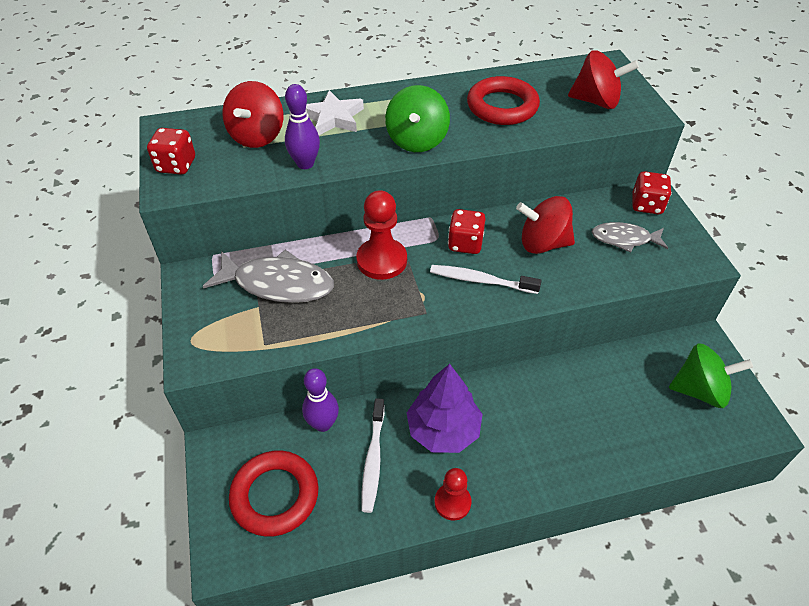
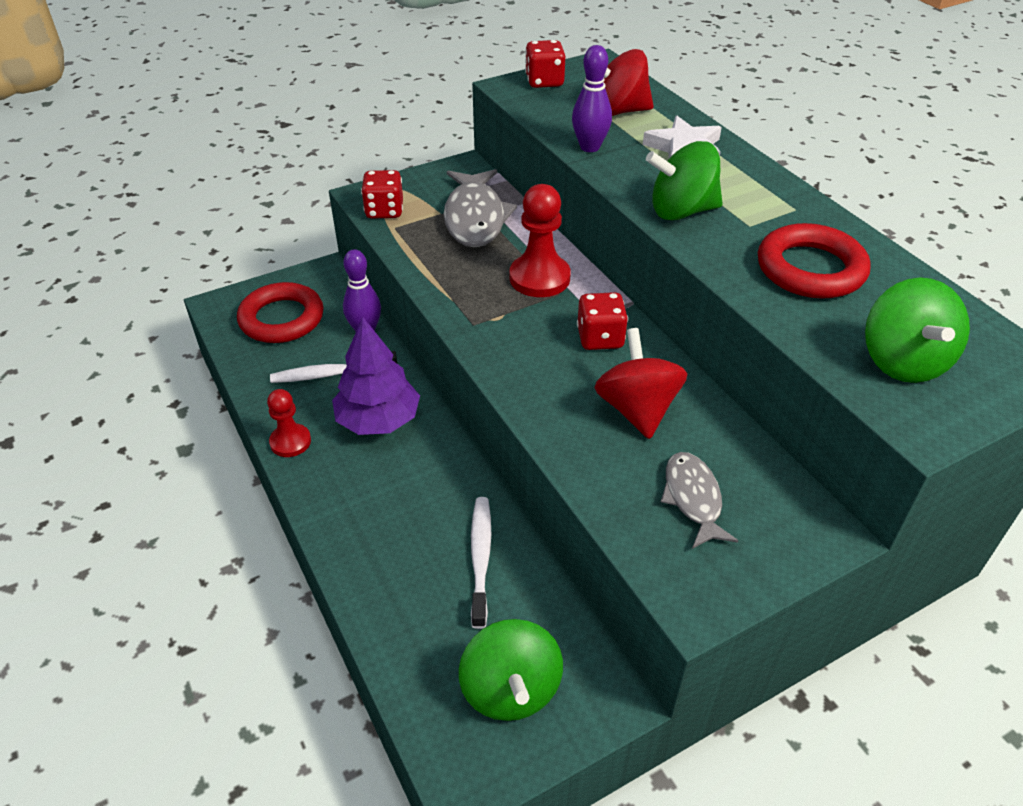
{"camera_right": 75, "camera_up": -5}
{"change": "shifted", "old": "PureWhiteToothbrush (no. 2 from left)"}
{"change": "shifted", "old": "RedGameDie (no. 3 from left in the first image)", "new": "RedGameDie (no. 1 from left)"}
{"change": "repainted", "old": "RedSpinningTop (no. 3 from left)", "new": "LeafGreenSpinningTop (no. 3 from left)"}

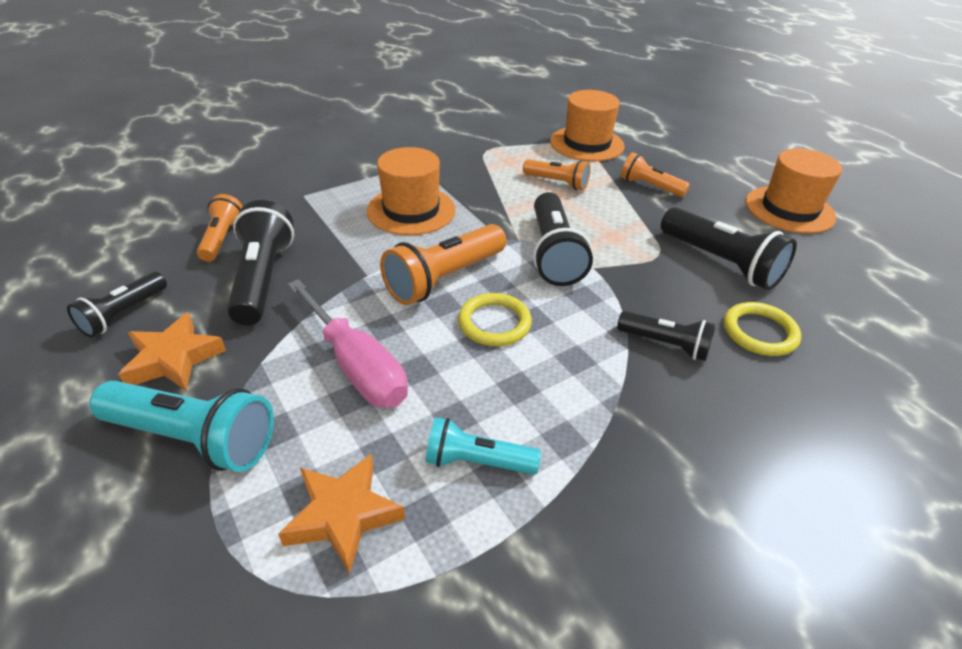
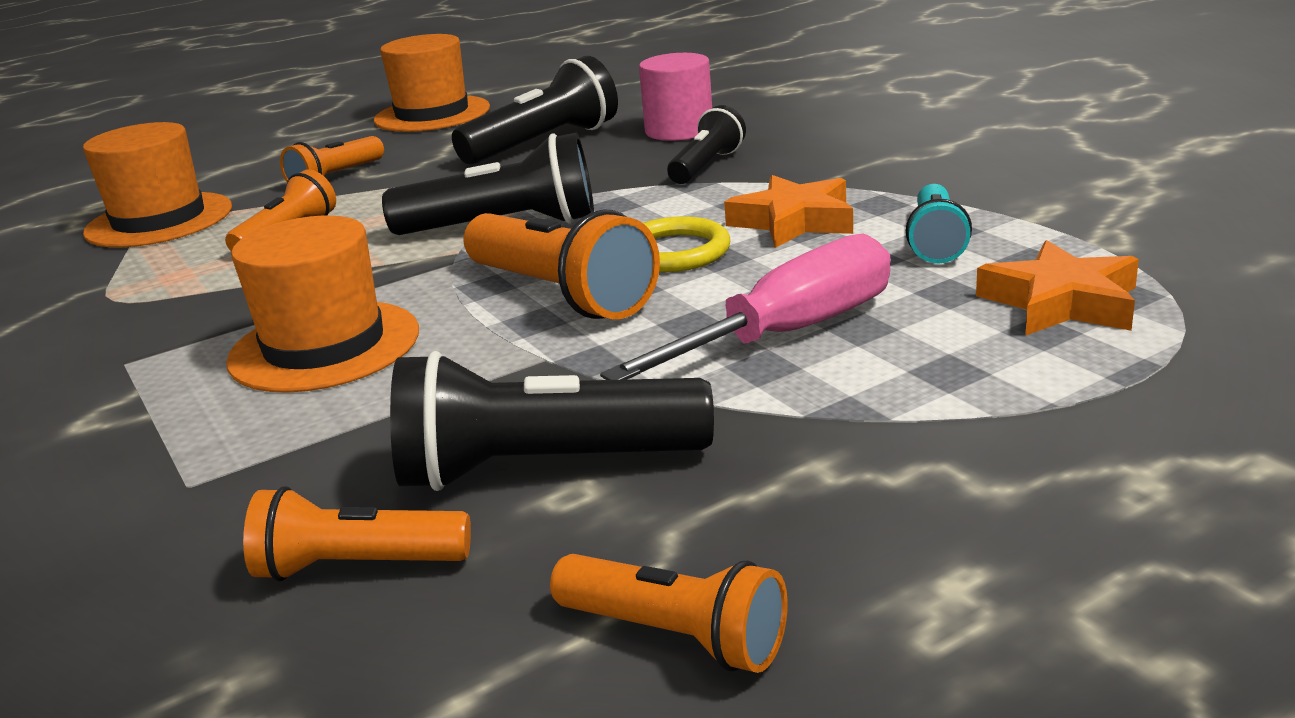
{"camera_right": -85, "camera_up": -15}
{"change": "gone", "old": "TurquoisePocketTorch (no. 1 from left)"}
{"change": "shifted", "old": "BrightOrangeStarShape (no. 1 from left)"}
{"change": "swapped", "old": "YellowHoop (no. 2 from left)", "new": "PinkSolidCylinder"}
{"change": "repainted", "old": "BlackPocketTorch (no. 1 from left)", "new": "BrightOrangePocketTorch (no. 5 from left)"}

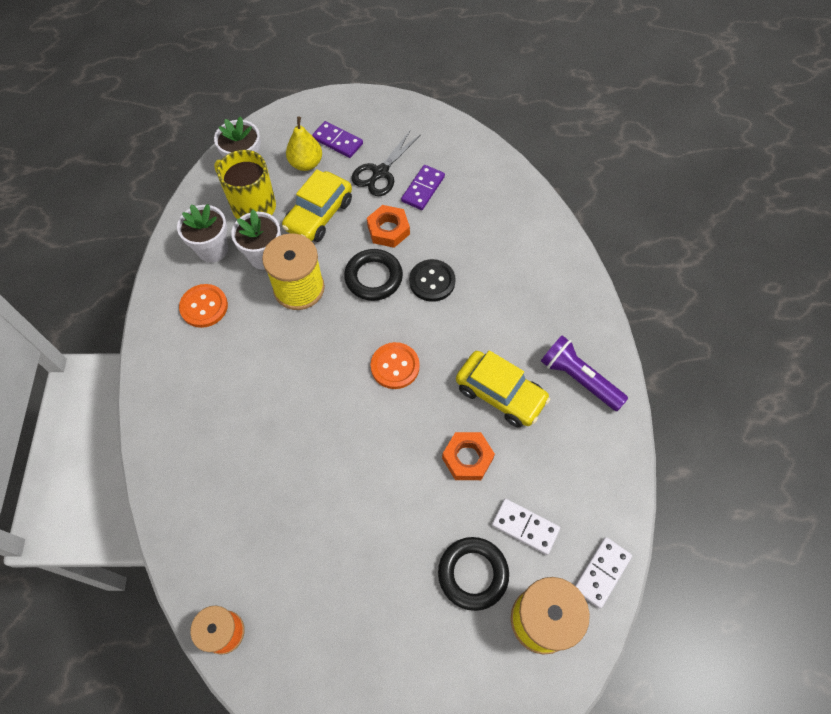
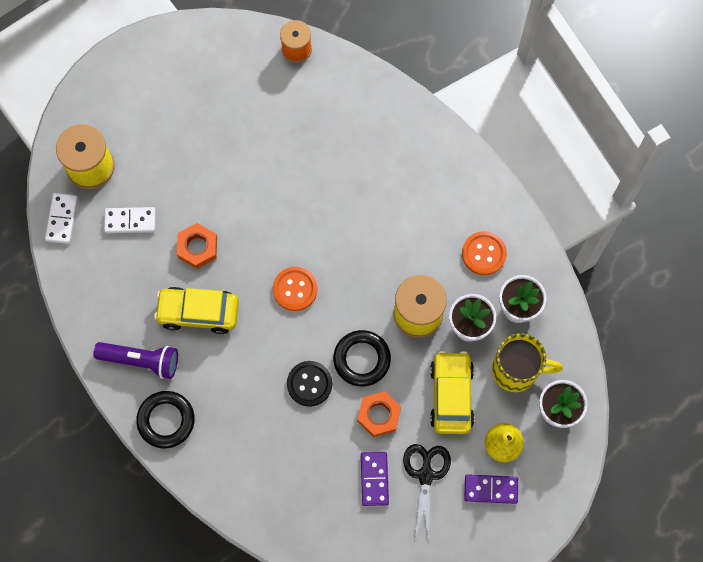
{"camera_right": 150, "camera_up": 10}
{"change": "shifted", "old": "BlackHoop (no. 2 from left in the first image)", "new": "BlackHoop (no. 1 from left)"}

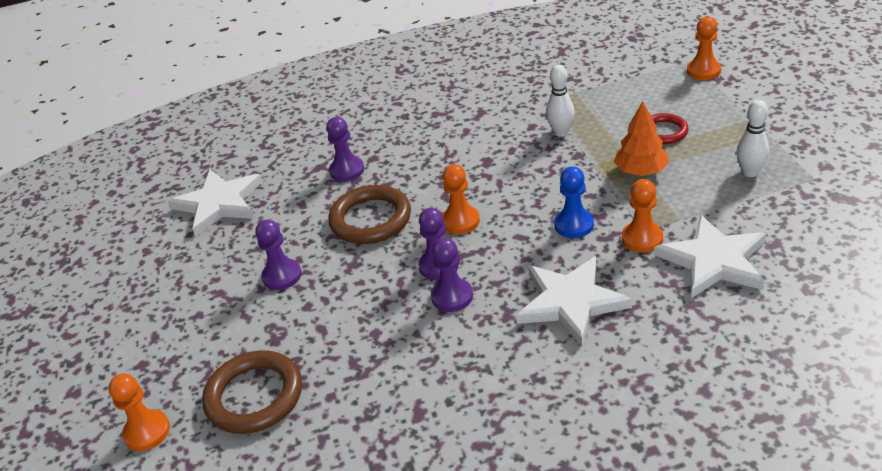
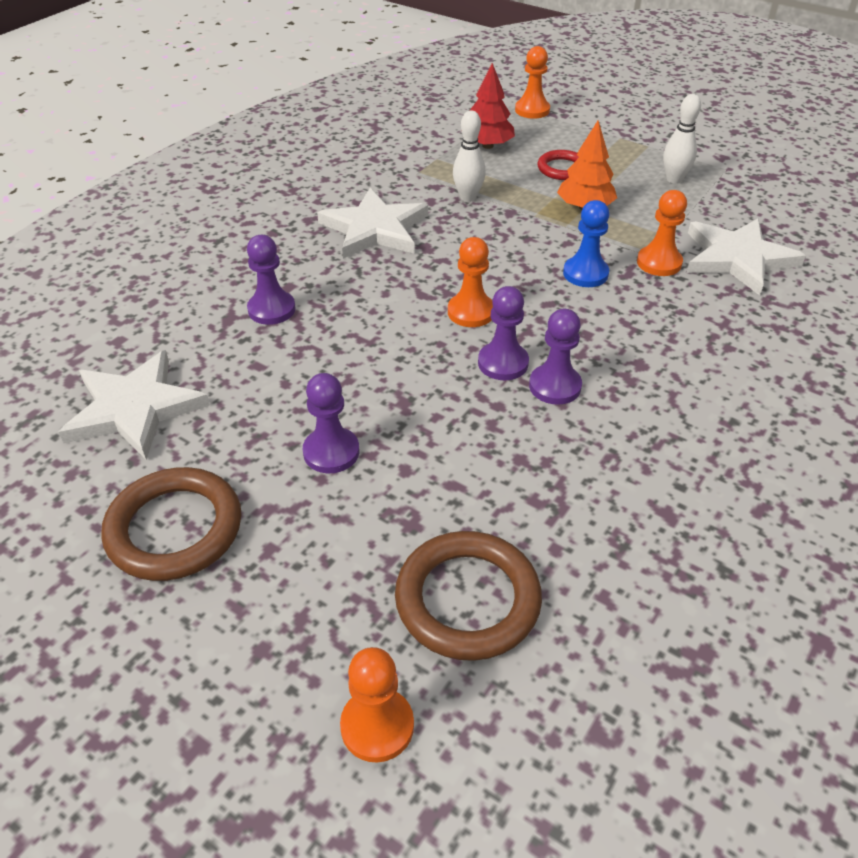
{"camera_right": -45, "camera_up": 5}
{"change": "new", "new": "RedTree"}
{"change": "shifted", "old": "BrownHoop (no. 2 from left in the first image)", "new": "BrownHoop (no. 1 from left)"}
{"change": "shifted", "old": "PureWhiteStarShape (no. 2 from left)"}

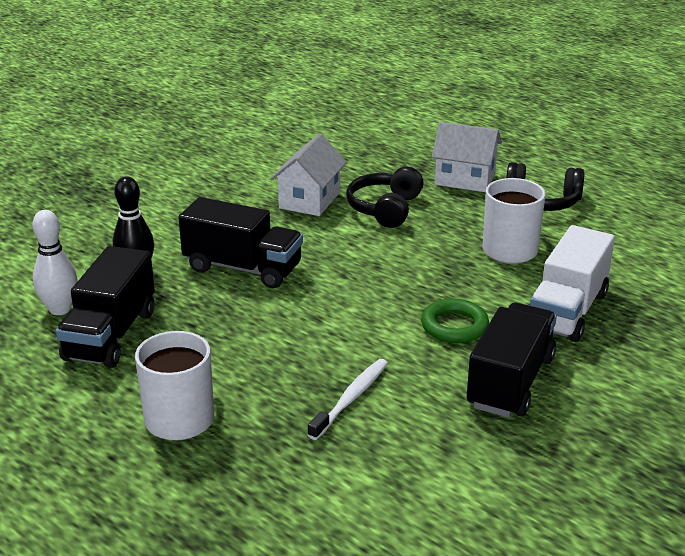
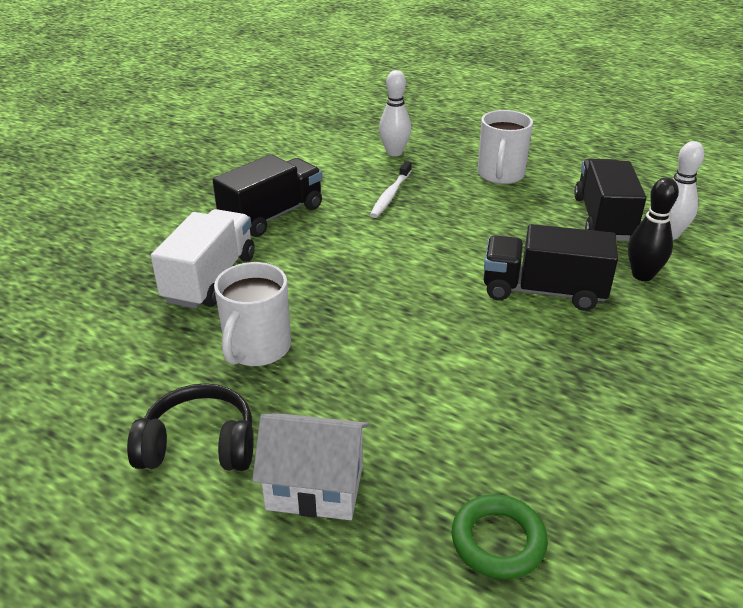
{"camera_right": 170, "camera_up": 5}
{"change": "gone", "old": "PureWhiteCottage (no. 1 from left)"}
{"change": "gone", "old": "BlackOverEarHeadphones (no. 1 from left)"}
{"change": "new", "new": "PureWhiteTenpin (no. 1 from left)"}
{"change": "shifted", "old": "LeafGreenHoop"}
{"change": "rotated", "old": "BlackToyTruck (no. 3 from left in the first image)", "degrees": -150}

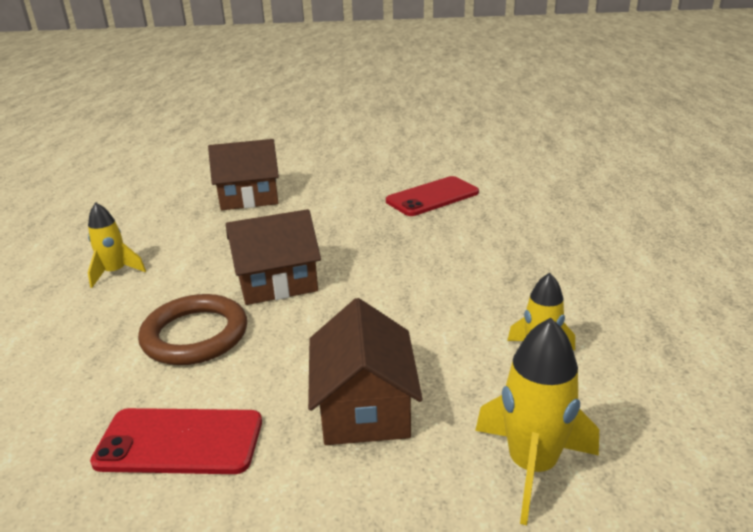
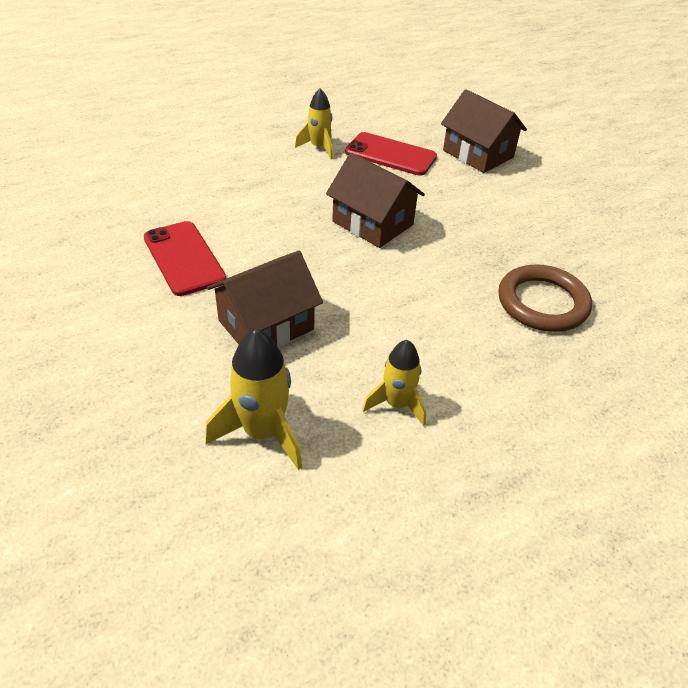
{"camera_right": 55, "camera_up": 15}
{"change": "shifted", "old": "BrownHoop"}
{"change": "shifted", "old": "RedSmartphone (no. 2 from left)"}

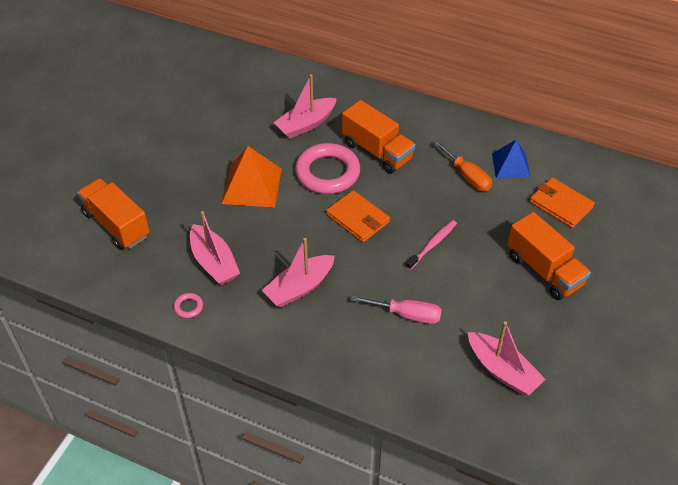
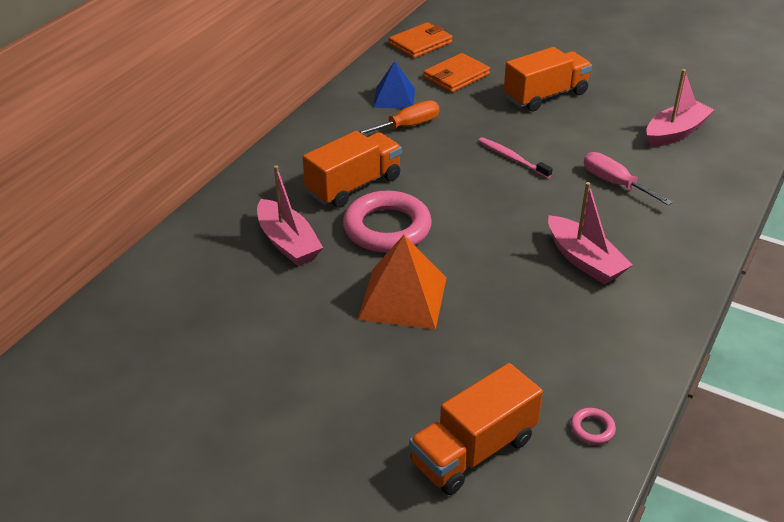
{"camera_right": -85, "camera_up": -10}
{"change": "gone", "old": "PinkBoat (no. 1 from left)"}
{"change": "shifted", "old": "PinkHoop (no. 1 from left in the first image)", "new": "PinkHoop (no. 2 from left)"}
{"change": "shifted", "old": "BrightOrangeBillfold (no. 1 from left)"}
{"change": "rotated", "old": "PinkScrewdriver", "degrees": -60}

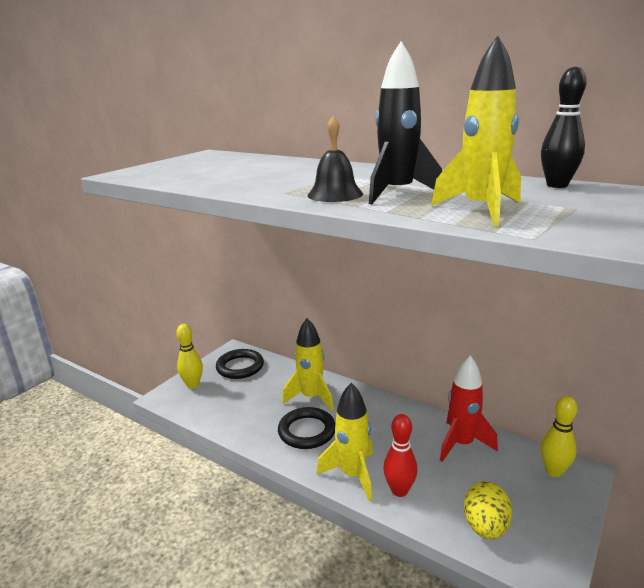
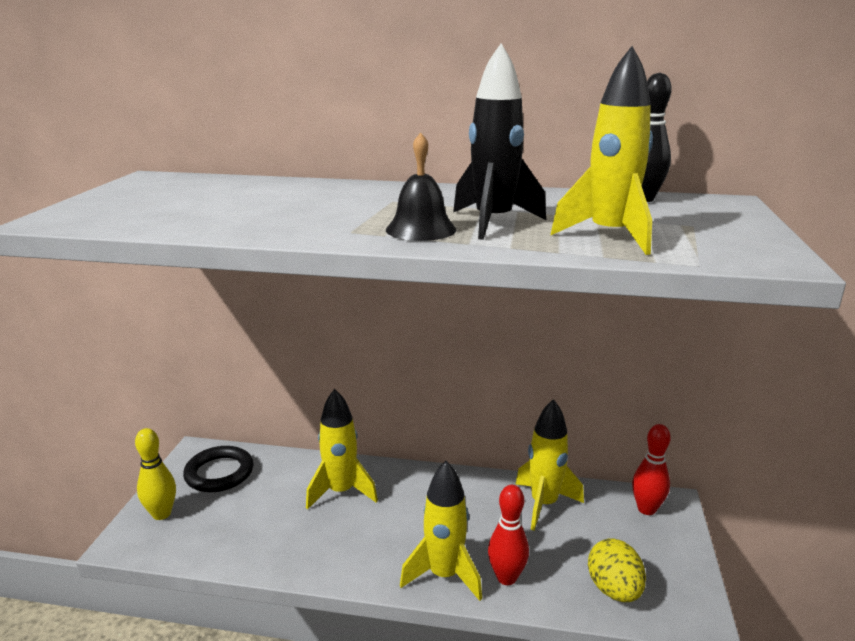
{"camera_right": -25, "camera_up": 0}
{"change": "gone", "old": "BlackHoop (no. 2 from left)"}
{"change": "repainted", "old": "RedSpaceship", "new": "YellowSpaceship (no. 3 from left)"}
{"change": "repainted", "old": "YellowTenpin (no. 2 from left)", "new": "RedTenpin (no. 2 from left)"}

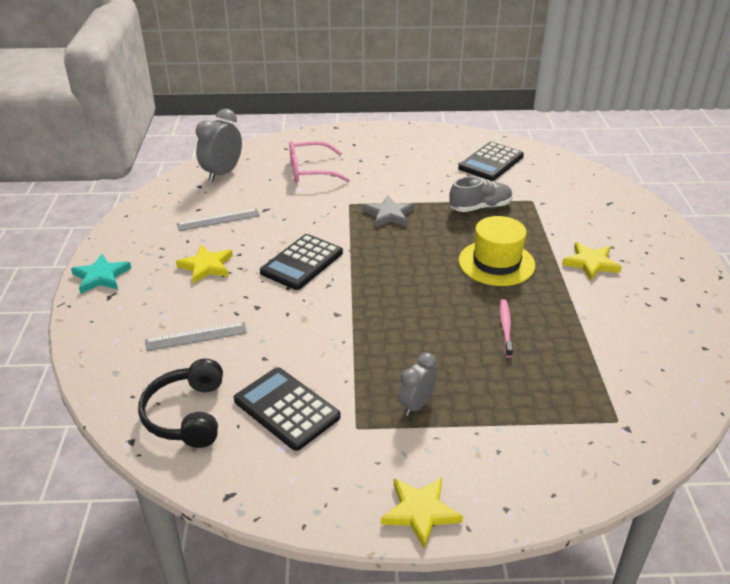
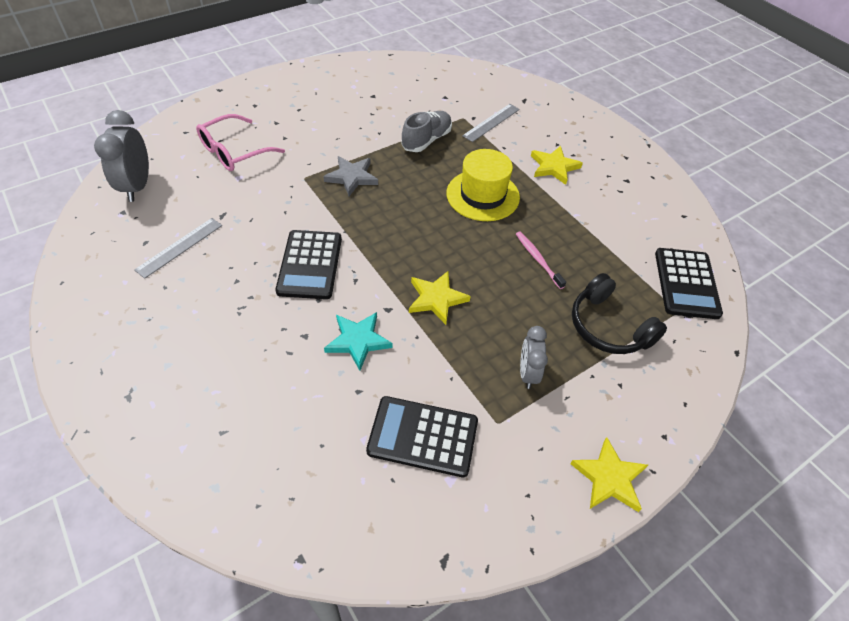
{"camera_right": -35, "camera_up": 15}
{"change": "shifted", "old": "TurquoiseStarShape"}
{"change": "shifted", "old": "BlackOverEarHeadphones"}
{"change": "shifted", "old": "AshGreyStraightedge (no. 1 from left in the first image)", "new": "AshGreyStraightedge (no. 2 from left)"}
{"change": "shifted", "old": "YellowStarShape (no. 1 from left)"}
{"change": "shifted", "old": "BlackAddingMachine (no. 3 from left)"}

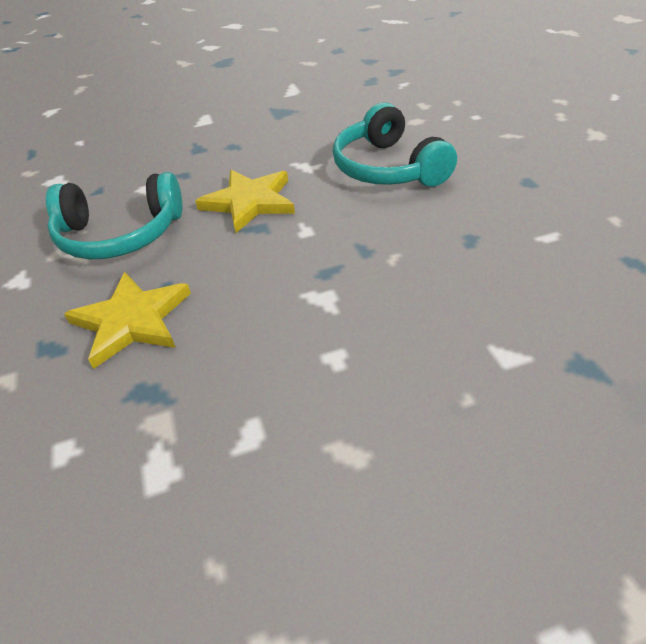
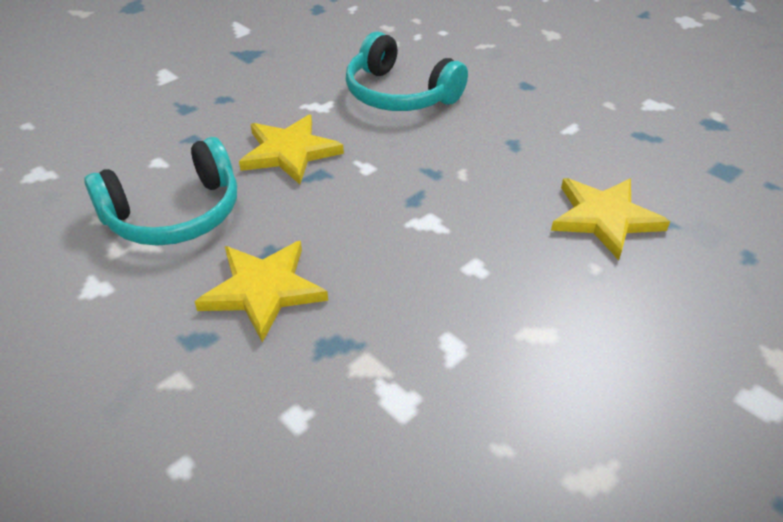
{"camera_right": -30, "camera_up": 0}
{"change": "new", "new": "YellowStarShape (no. 3 from left)"}

